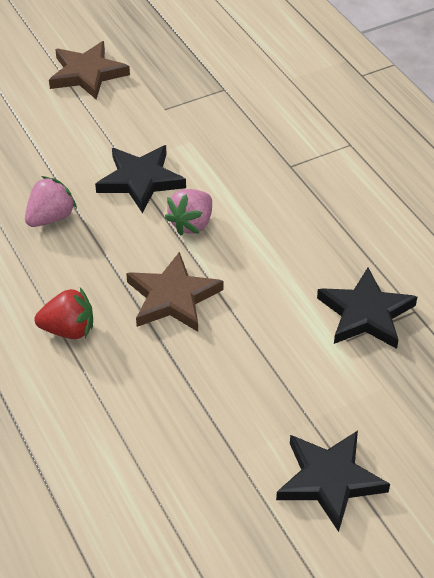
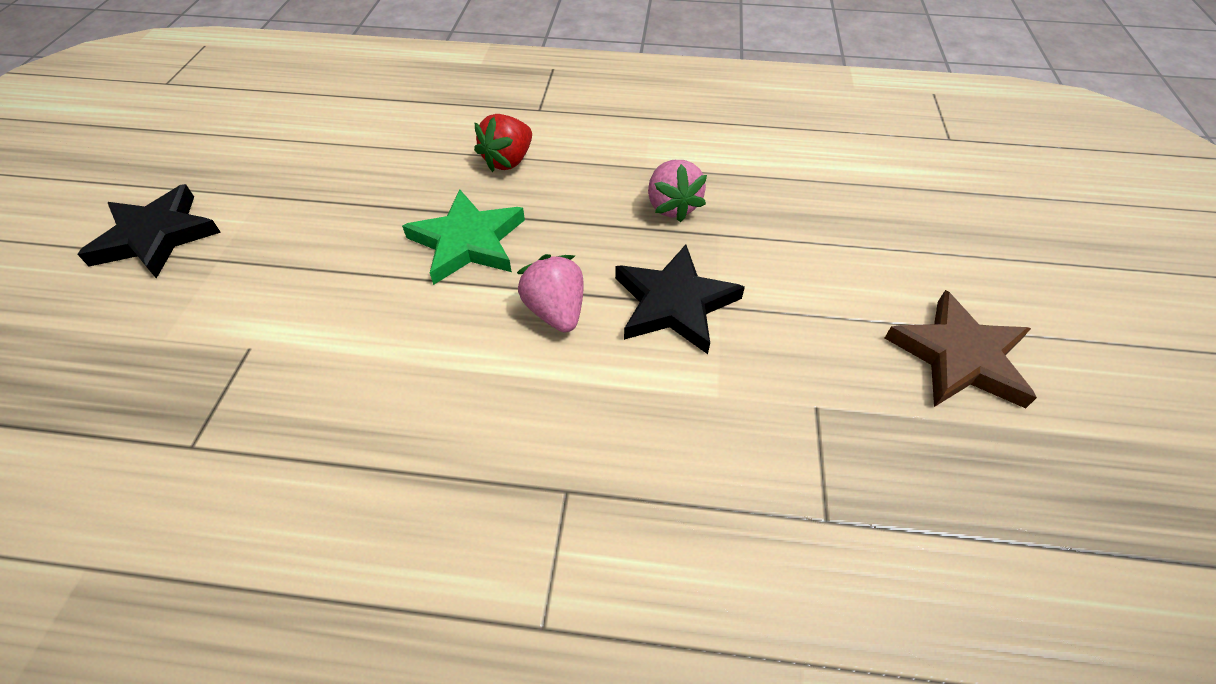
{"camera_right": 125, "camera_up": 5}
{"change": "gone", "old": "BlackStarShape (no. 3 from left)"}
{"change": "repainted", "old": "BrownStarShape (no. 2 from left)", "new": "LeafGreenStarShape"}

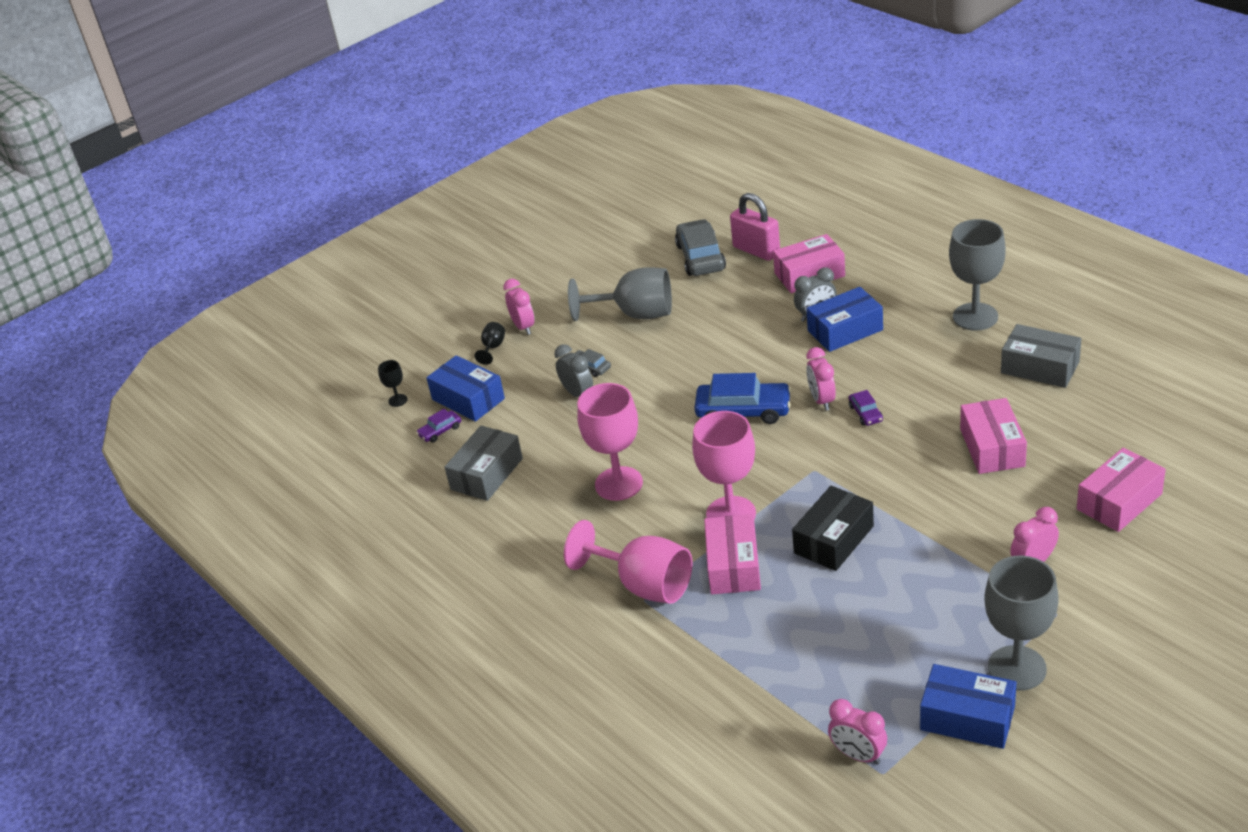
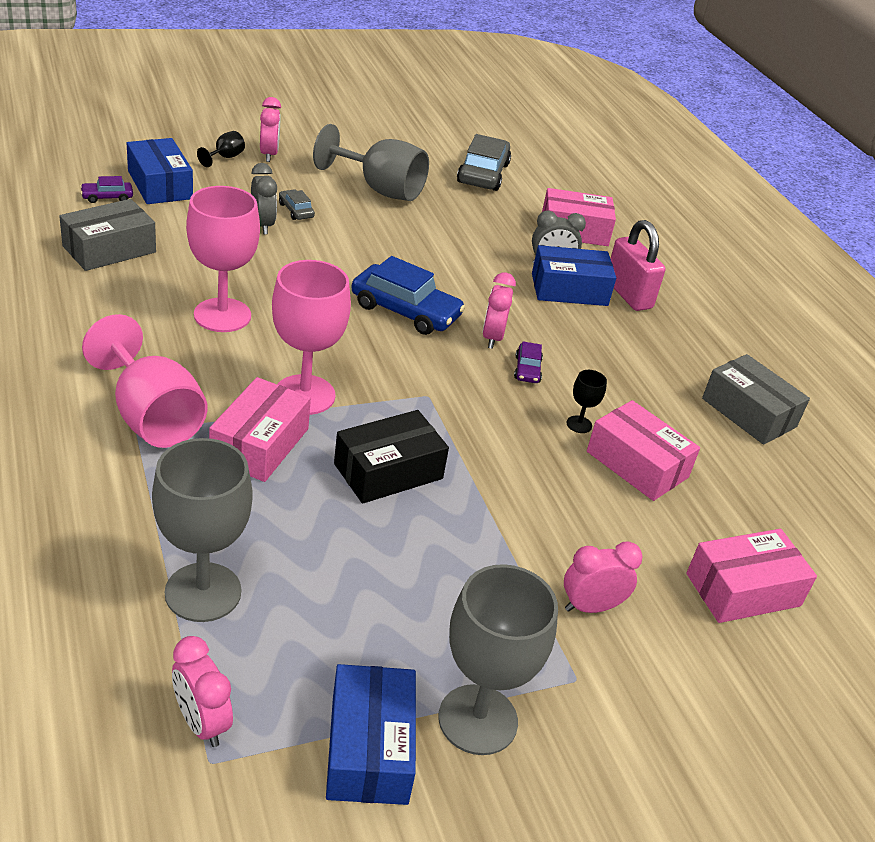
{"camera_right": 10, "camera_up": 0}
{"change": "shifted", "old": "BlackGoblet (no. 1 from left in the first image)", "new": "BlackGoblet (no. 2 from left)"}
{"change": "shifted", "old": "PinkPadlock"}
{"change": "shifted", "old": "AshGreyGoblet (no. 2 from left in the first image)", "new": "AshGreyGoblet (no. 1 from left)"}
{"change": "rotated", "old": "RoyalBlueParcel (no. 3 from left in the first image)", "degrees": 45}
{"change": "rotated", "old": "PinkParcel (no. 3 from left)", "degrees": -60}

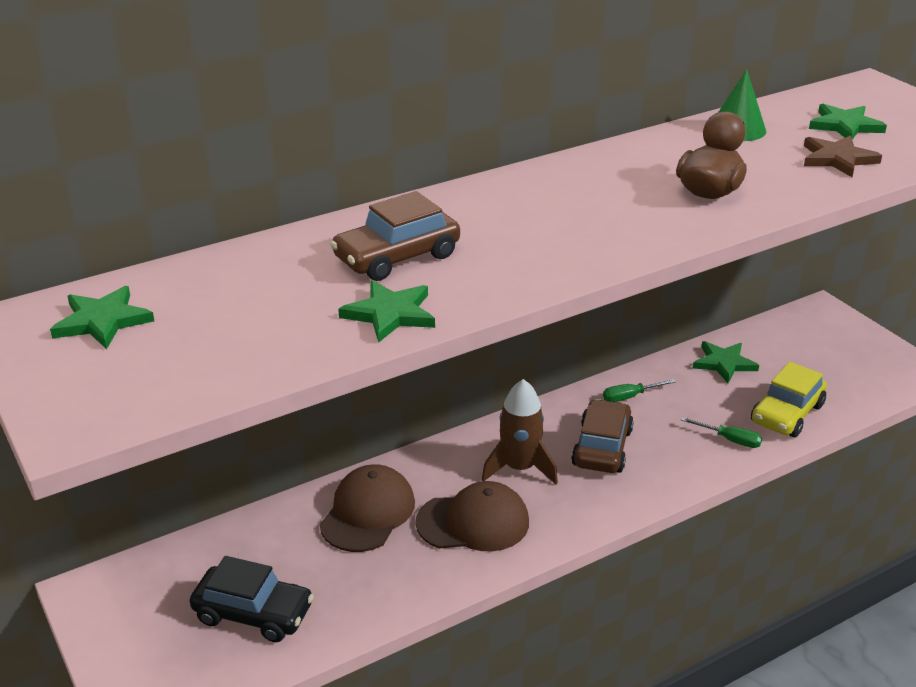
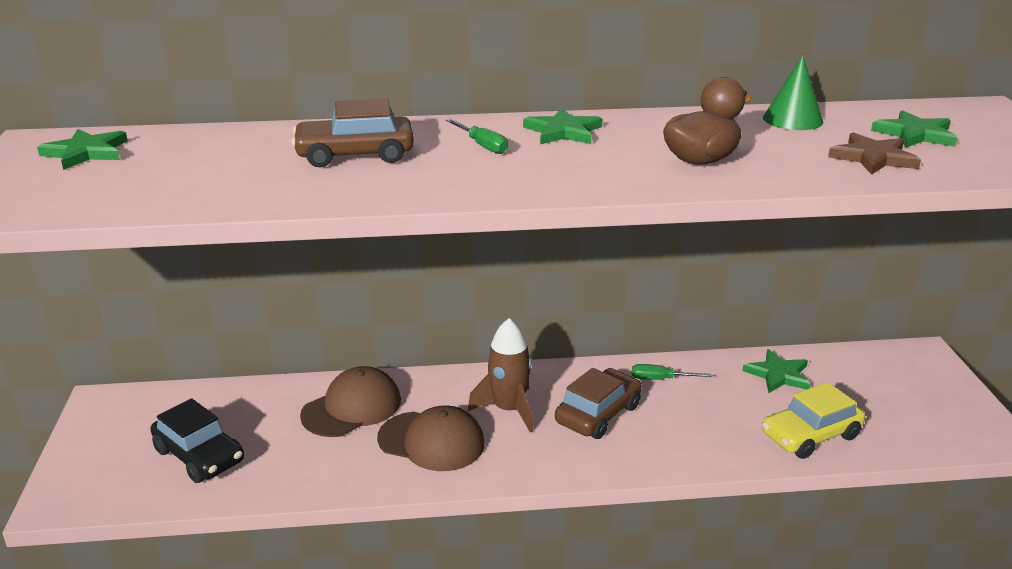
{"camera_right": 25, "camera_up": -5}
{"change": "shifted", "old": "LeafGreenStarShape (no. 2 from left)"}
{"change": "shifted", "old": "LeafGreenScrewdriver (no. 2 from left in the first image)", "new": "LeafGreenScrewdriver (no. 1 from left)"}

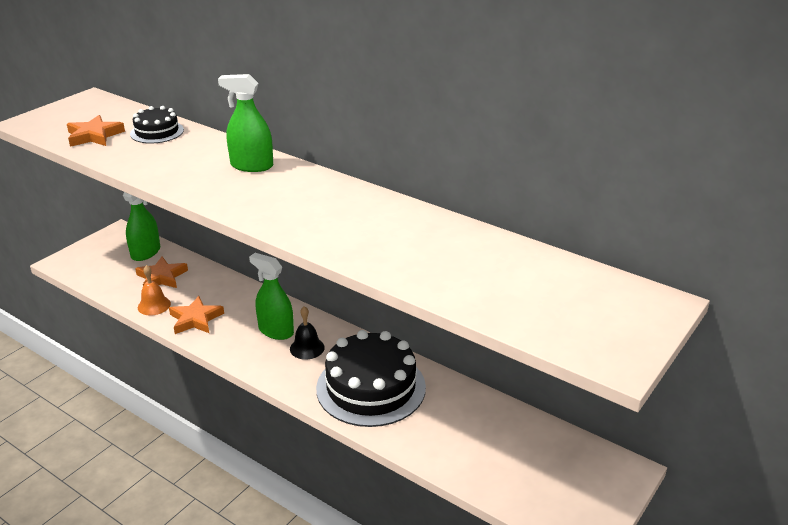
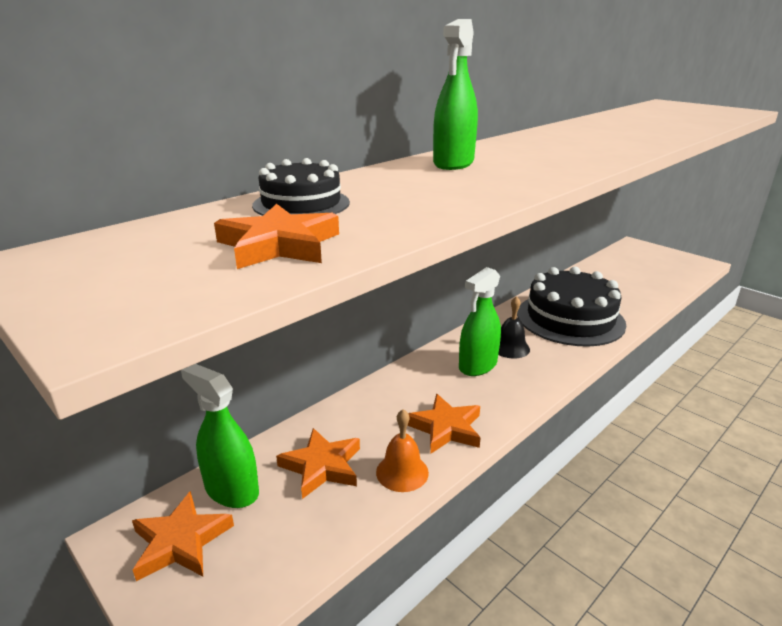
{"camera_right": -80, "camera_up": -5}
{"change": "new", "new": "BrightOrangeStarShape (no. 1 from left)"}

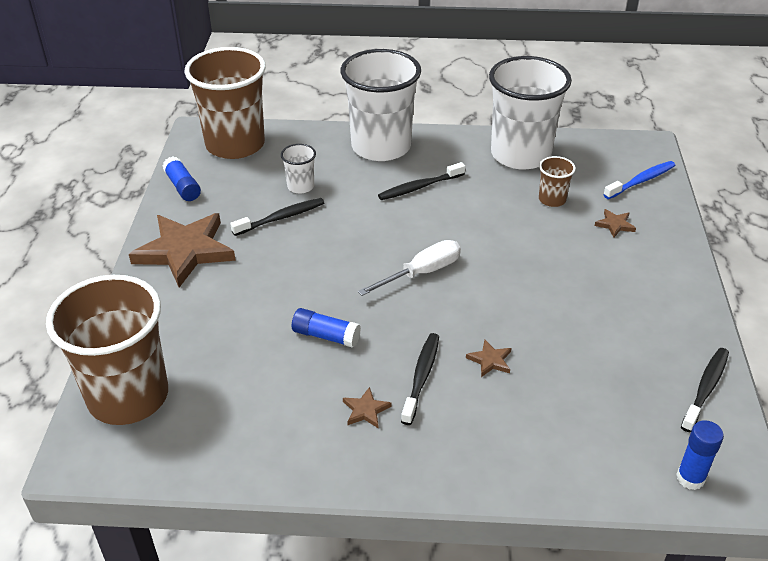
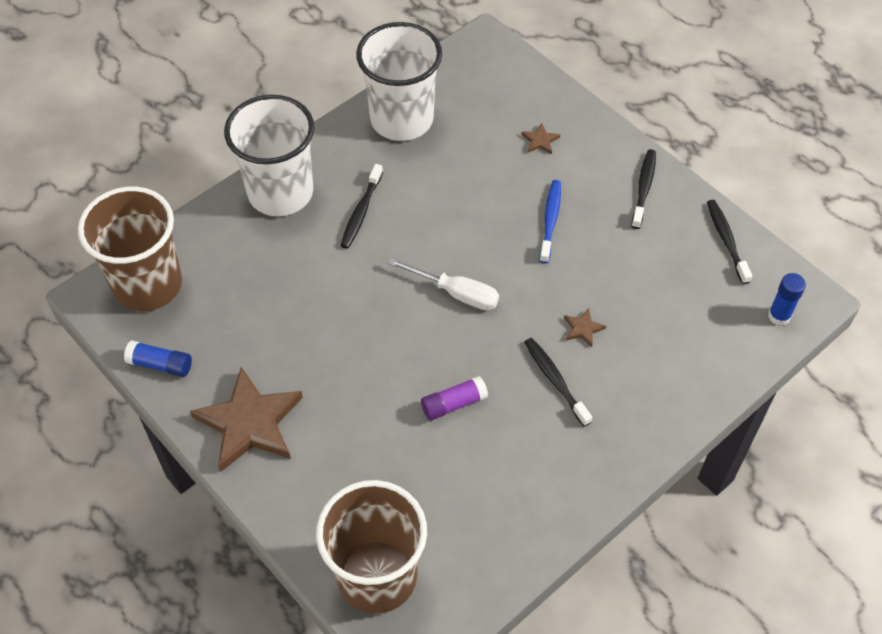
{"camera_right": -45, "camera_up": 15}
{"change": "gone", "old": "PureWhiteTumbler (no. 1 from left)"}
{"change": "gone", "old": "BrownStarShape (no. 2 from left)"}
{"change": "gone", "old": "BrownTumbler (no. 3 from left)"}
{"change": "shifted", "old": "BlackToothbrush (no. 1 from left in the first image)", "new": "BlackToothbrush (no. 3 from left)"}
{"change": "shifted", "old": "RoyalBlueToothbrush"}
{"change": "repainted", "old": "RoyalBlueGlue (no. 2 from left)", "new": "RoyalPurpleGlue"}
{"change": "rotated", "old": "PureWhiteScrewdriver", "degrees": 105}

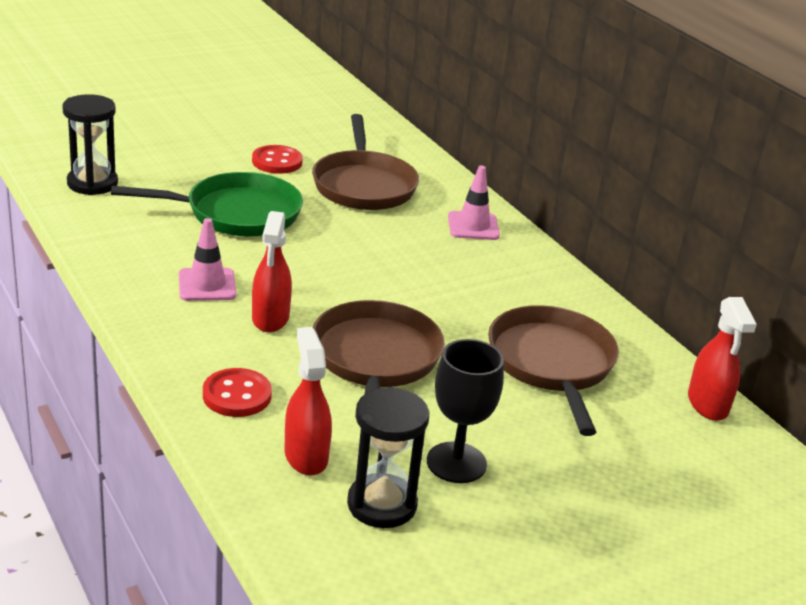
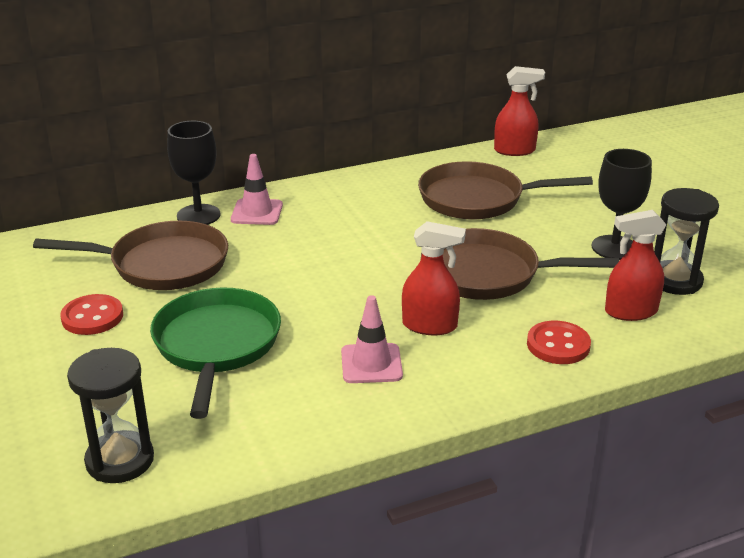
{"camera_right": -80, "camera_up": 0}
{"change": "new", "new": "BlackGoblet (no. 1 from left)"}

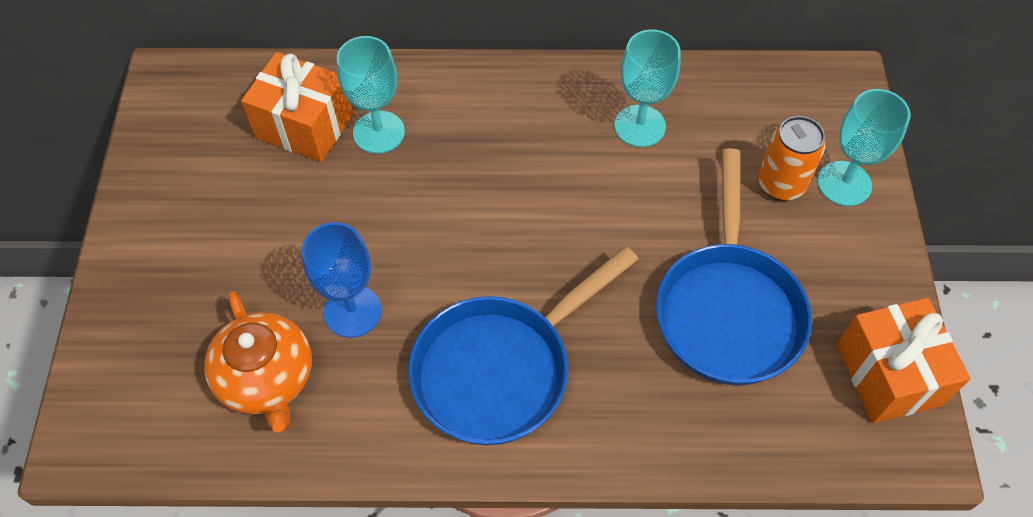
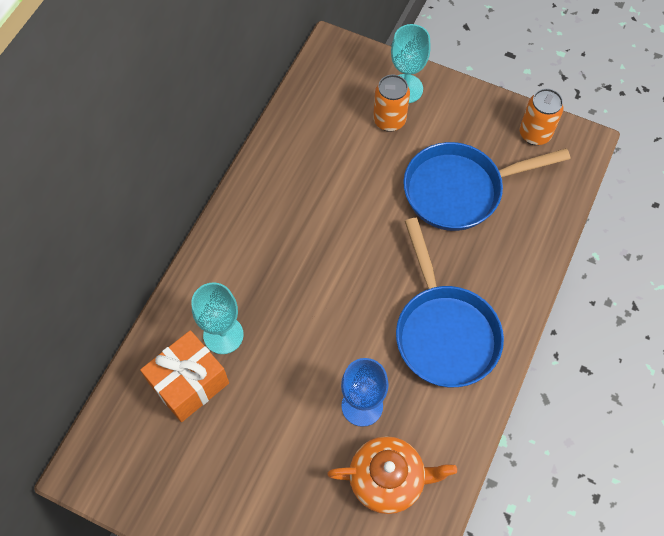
{"camera_right": -65, "camera_up": 5}
{"change": "gone", "old": "TurquoiseGoblet (no. 2 from left)"}
{"change": "swapped", "old": "BrightOrangeWrappedGift (no. 2 from left)", "new": "BrightOrangeTin (no. 2 from left)"}
{"change": "rotated", "old": "RoyalBluePan (no. 2 from left)", "degrees": 135}

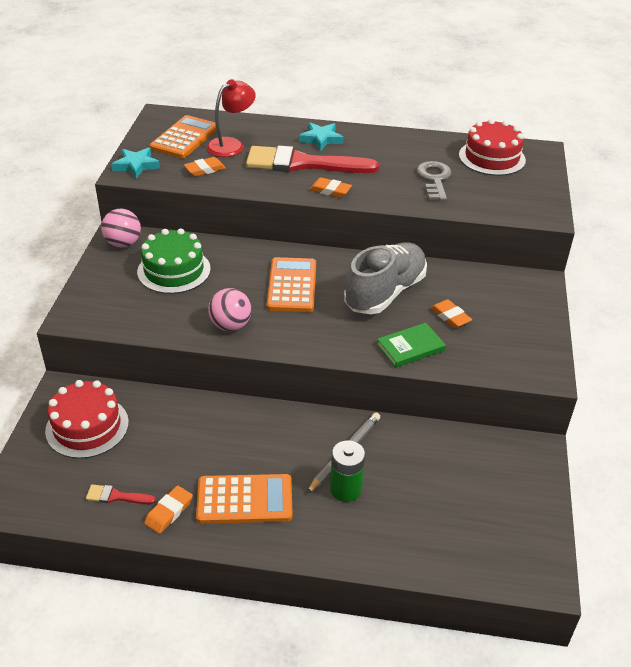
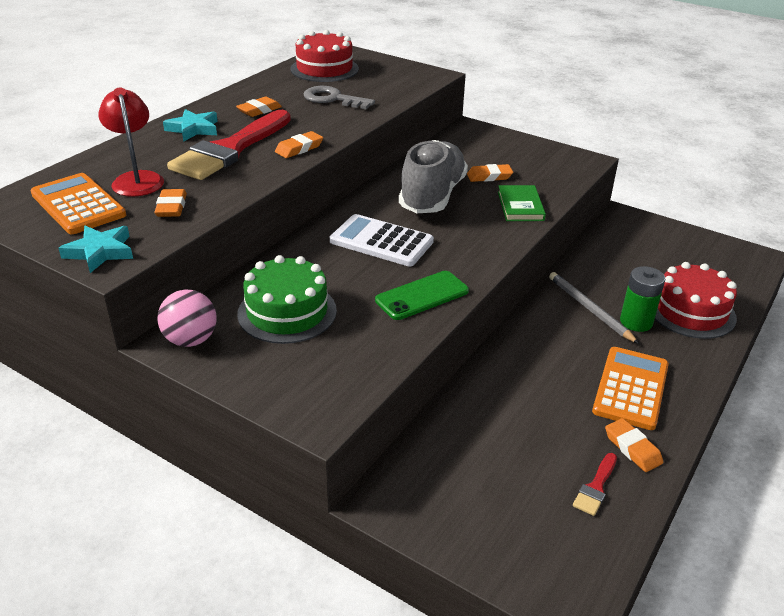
{"camera_right": -65, "camera_up": -5}
{"change": "new", "new": "BrightOrangeGumEraser (no. 2 from left)"}
{"change": "shifted", "old": "RedLayerCake (no. 1 from left in the first image)", "new": "RedLayerCake (no. 2 from left)"}
{"change": "swapped", "old": "PinkPlayBall (no. 2 from left)", "new": "LeafGreenSmartphone"}
{"change": "repainted", "old": "BrightOrangeAddingMachine (no. 3 from left)", "new": "PureWhiteAddingMachine"}
{"change": "rotated", "old": "AshGreySneaker", "degrees": 45}

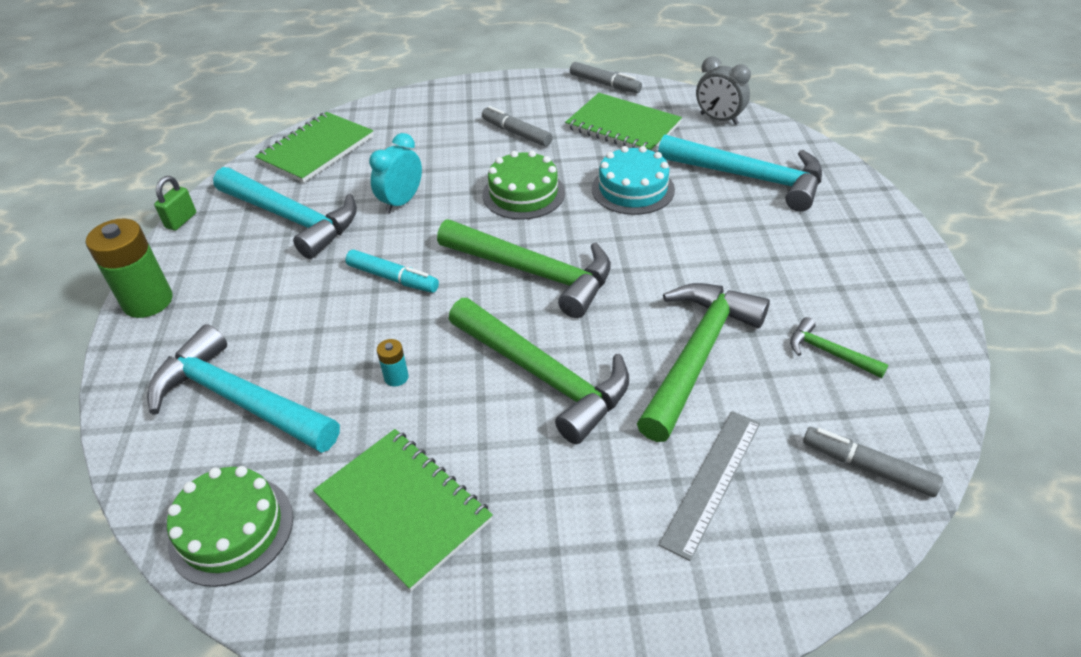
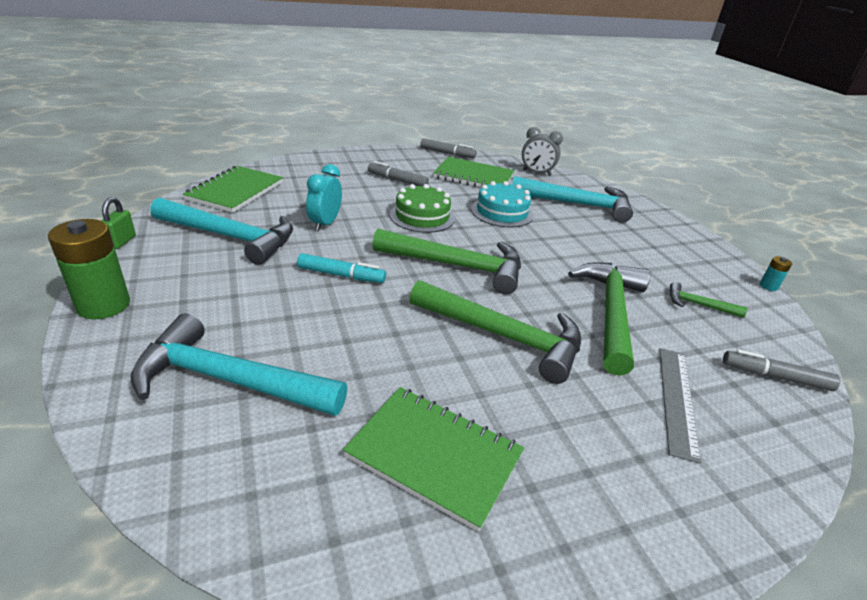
{"camera_right": -20, "camera_up": -10}
{"change": "gone", "old": "LeafGreenLayerCake (no. 1 from left)"}
{"change": "shifted", "old": "TurquoisePowerCell"}

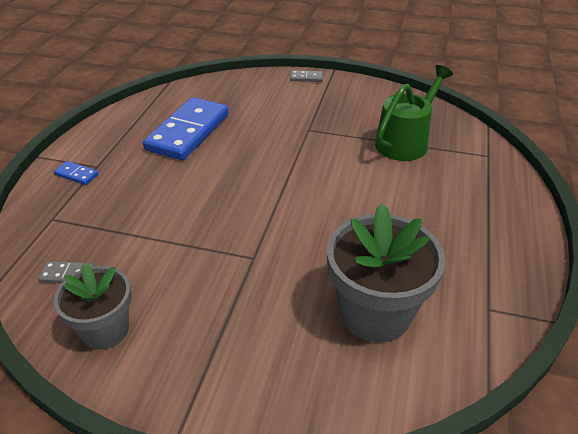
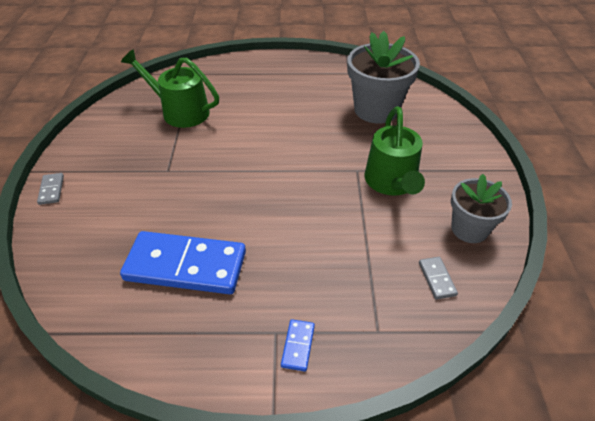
{"camera_right": -105, "camera_up": 5}
{"change": "new", "new": "LeafGreenSprinklingCan (no. 2 from left)"}

